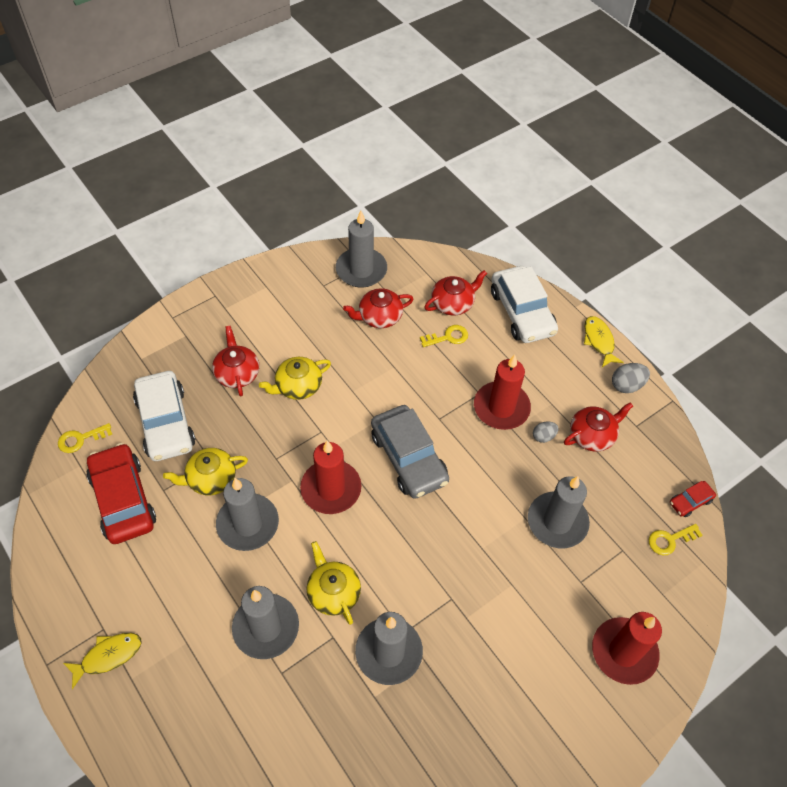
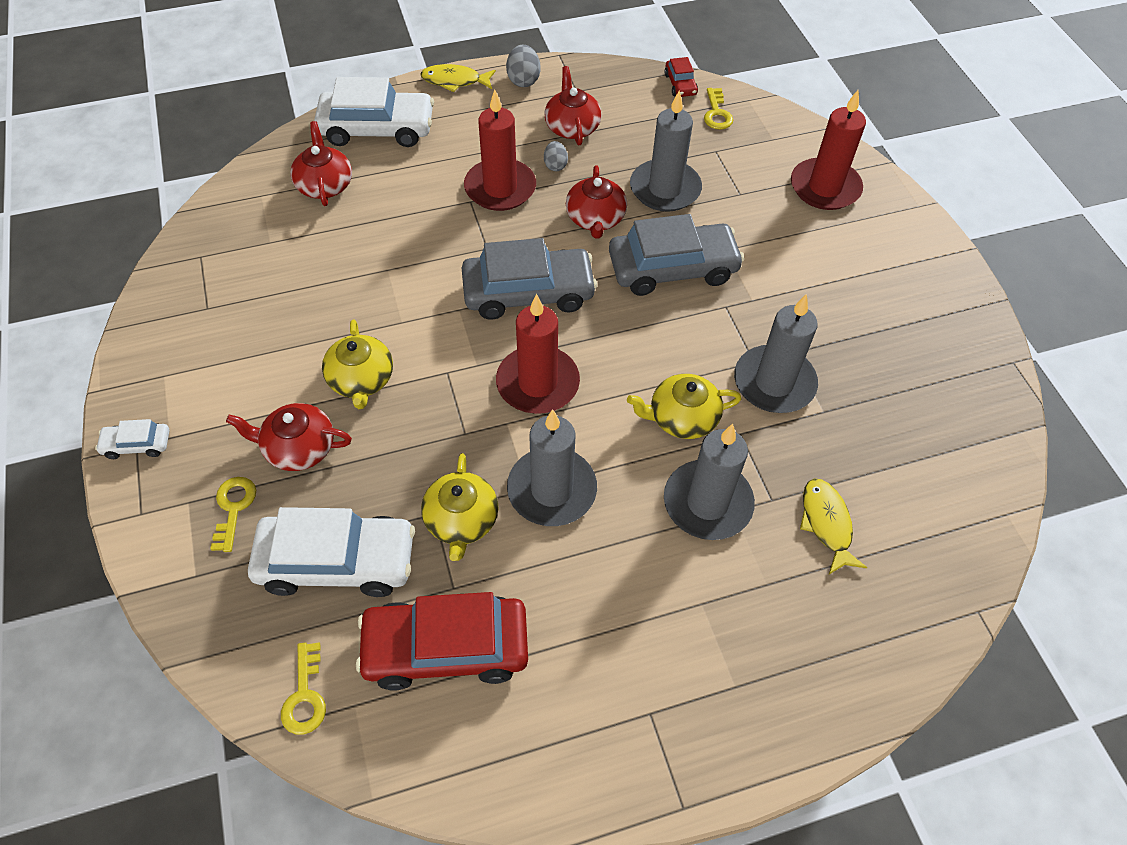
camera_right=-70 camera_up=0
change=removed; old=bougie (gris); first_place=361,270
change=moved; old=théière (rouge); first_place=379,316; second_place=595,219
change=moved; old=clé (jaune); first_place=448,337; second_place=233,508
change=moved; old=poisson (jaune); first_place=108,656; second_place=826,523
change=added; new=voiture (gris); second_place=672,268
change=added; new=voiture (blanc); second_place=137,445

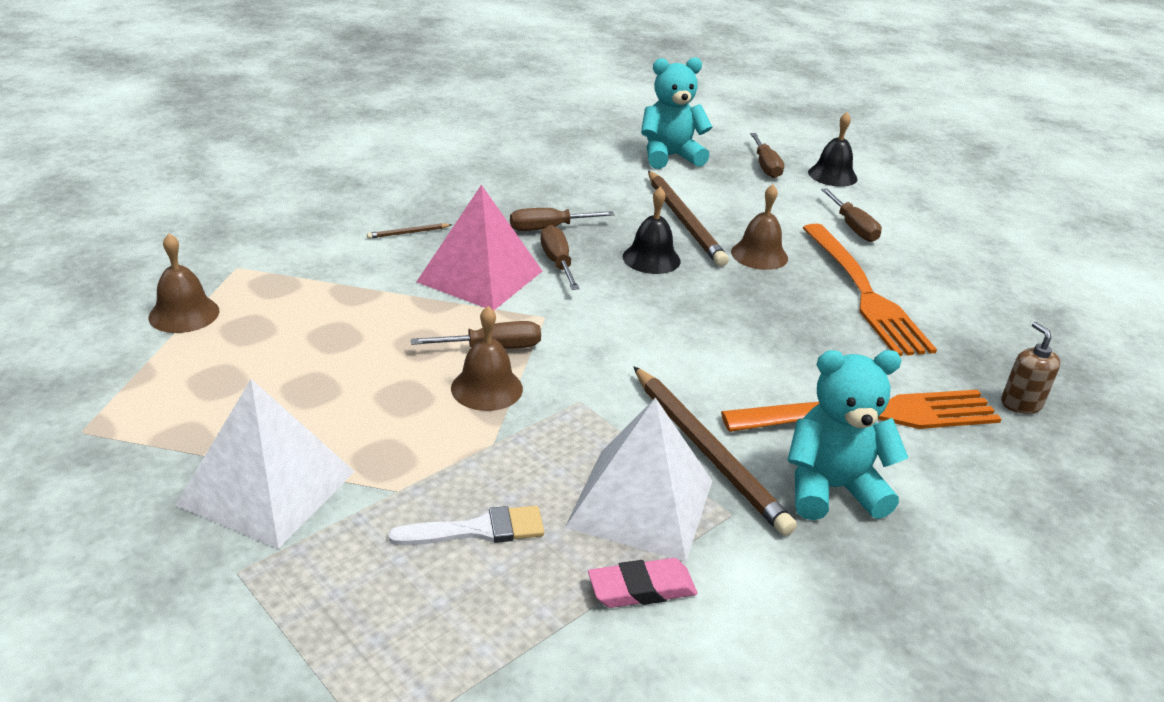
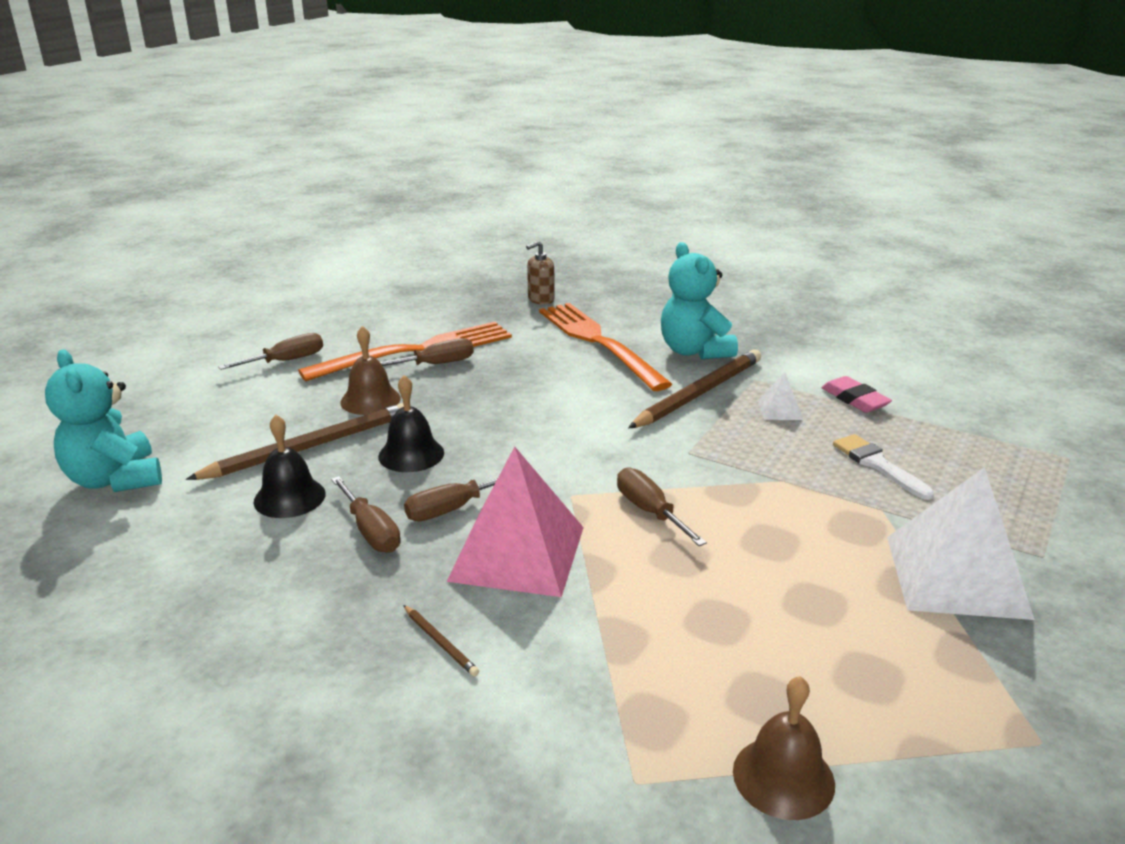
camera_right=-105 camera_up=-5
change=moved; old=cloche (noir); first_place=832,175; second_place=289,497
change=moved; old=tournevis (marron); first_place=765,166; second_place=436,364
change=removed; old=cloche (marron); first_place=487,388
change=resized; old=pyramide (blanc); first_place=640,503; second_place=780,410; factor=0.43

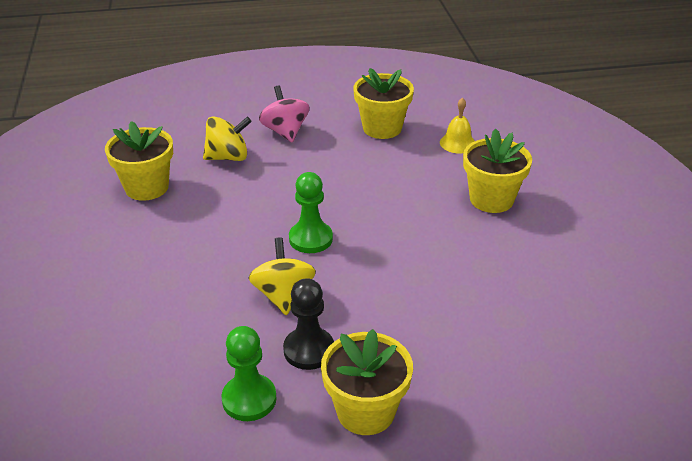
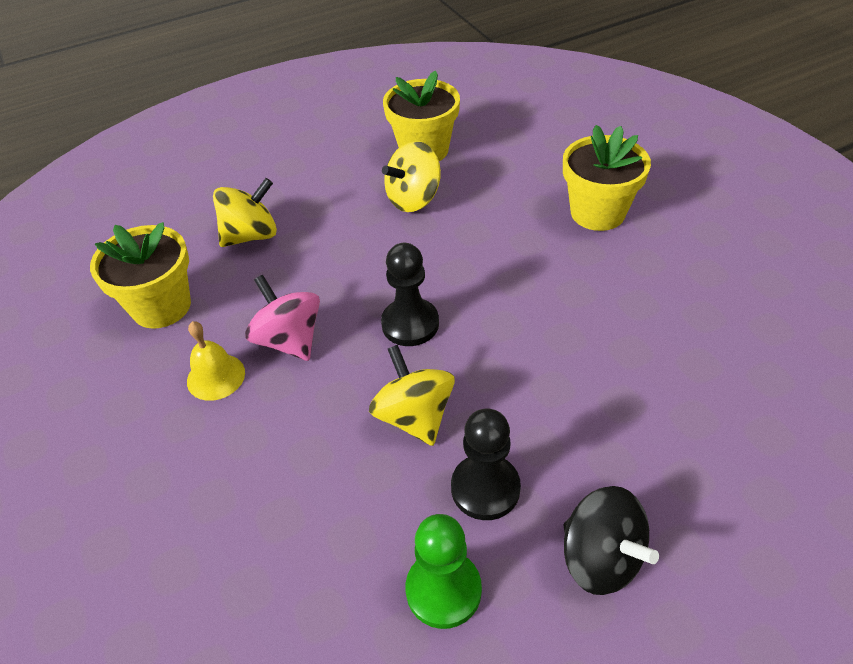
camera_right=-15 camera_up=10
change=moved; old=toupie (rose); first_place=285,132; second_place=289,340
change=moved; old=cloche (jaune); first_place=457,143; second_place=216,376
change=recoloured; old=pion (vert); new=pion (noir); first_place=310,239; second_place=410,324
change=replaced; old=pot de fleurs (jaune); new=toupie (noir); first_place=365,411; second_place=601,558
change=added; new=toupie (jaune); second_place=414,199

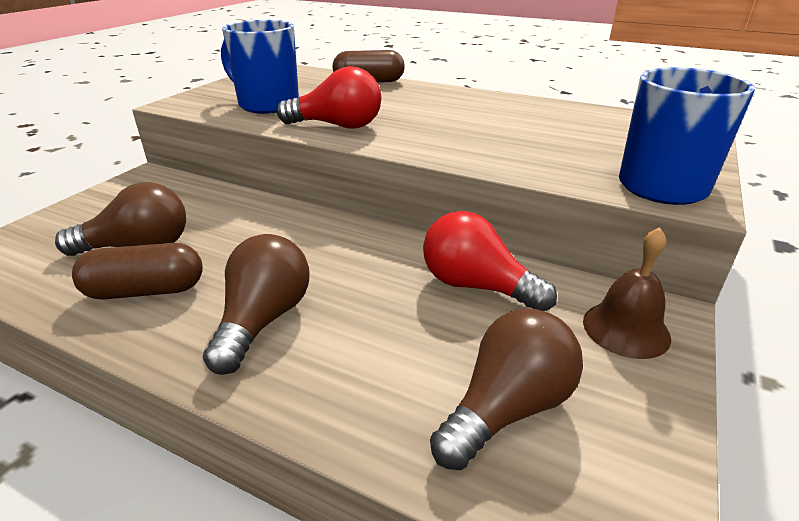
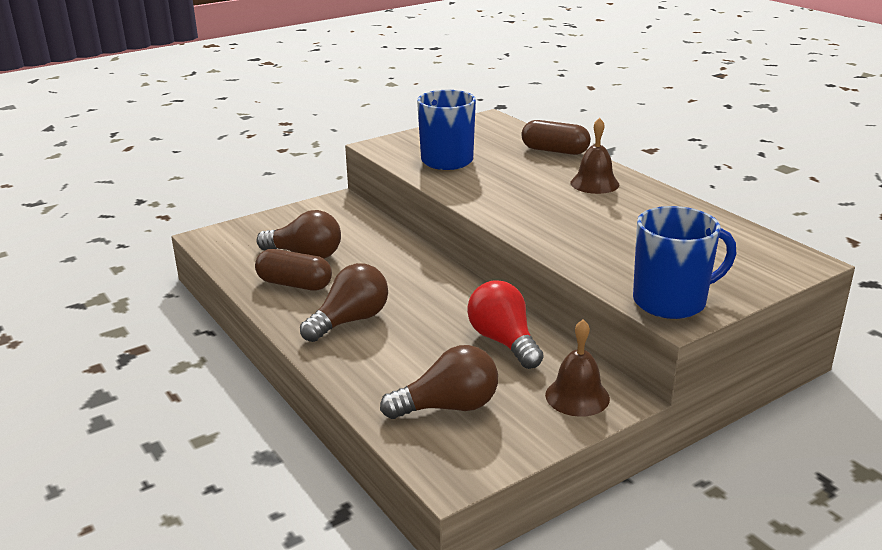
camera_right=30 camera_up=-5
change=removed; old=ampoule (rouge); first_place=337,126
change=added; new=cloche (marron); second_place=594,183

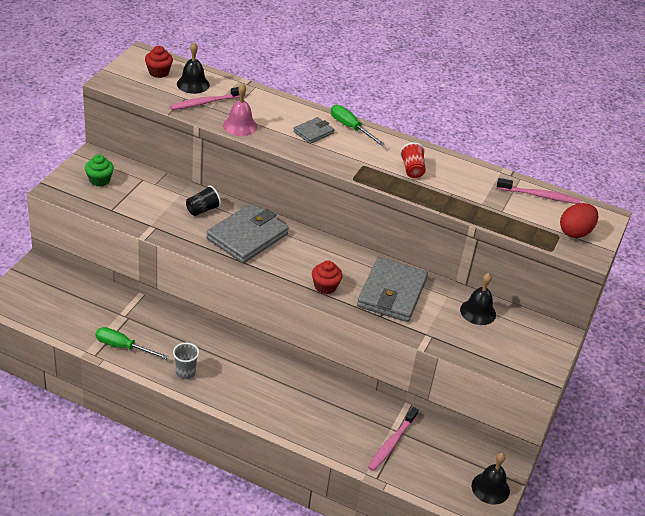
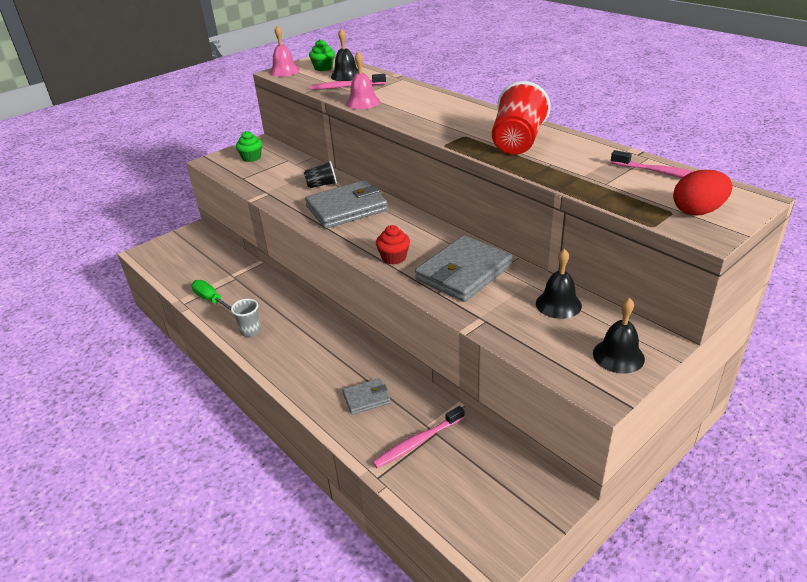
camera_right=30 camera_up=-5
change=recoloured; old=muffin (rouge); new=muffin (vert); first_place=159,72; second_place=323,68
change=removed; old=tournevis (vert); first_place=350,127
change=moved; old=portefeuille (gris); first_place=313,132; second_place=366,398
change=resized; old=gobelet (rouge); first_place=412,169; second_place=517,142; factor=1.87
change=moved; old=cloche (noir); first_place=490,488; second_place=618,356
change=added; new=cloche (rose); second_place=284,71

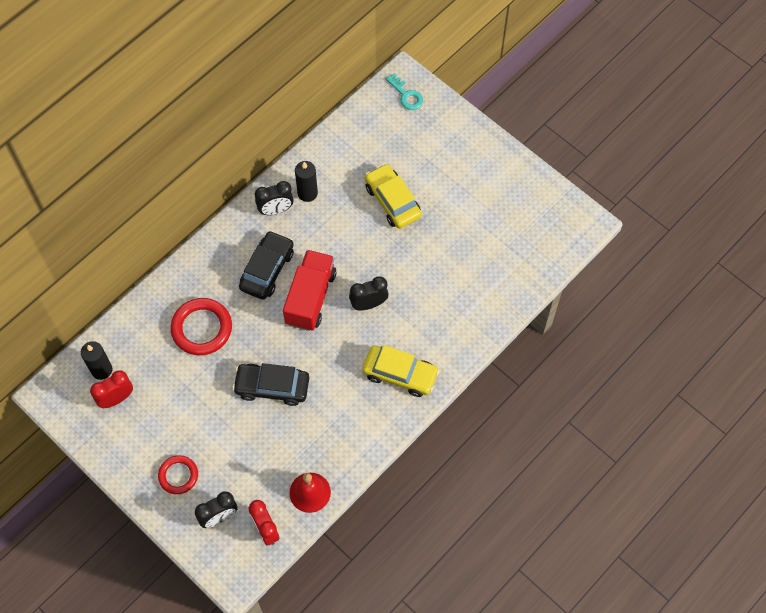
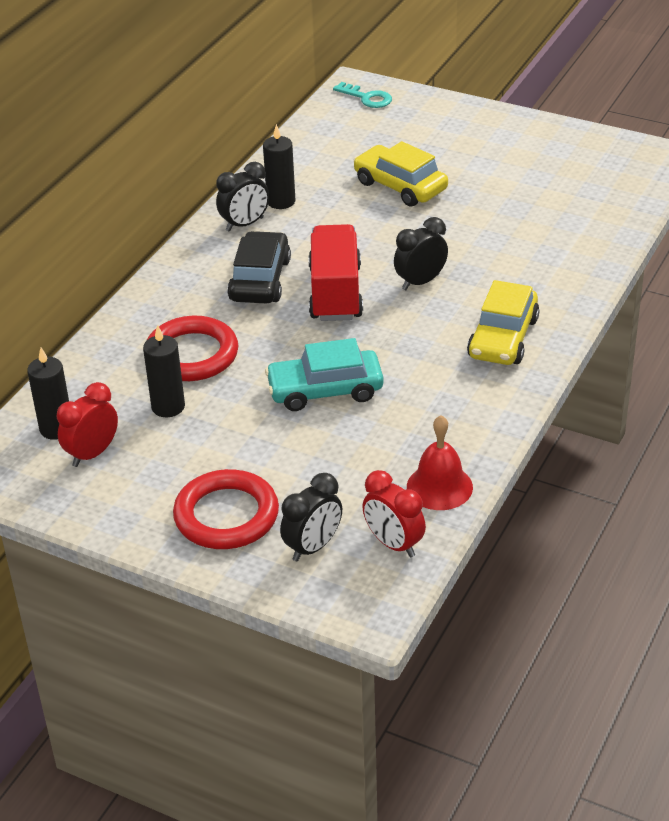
camera_right=-15 camera_up=-25
change=turned; old=voiture (jaune); first_place=400,374; second_place=503,338; degrees=105
change=recoloured; old=voiture (noir); new=voiture (turquoise); first_place=272,387; second_place=325,390
change=resized; old=anneau (rouge); first_place=178,475; second_place=226,515; factor=1.61
change=added; new=bougie (noir); second_place=168,407

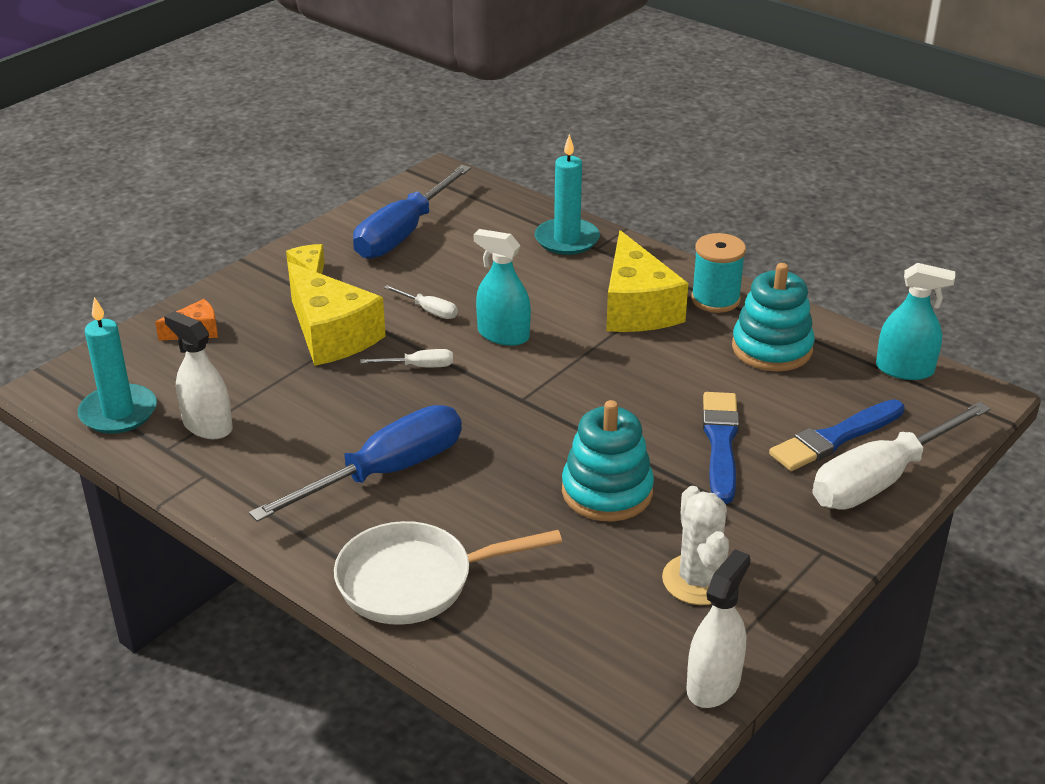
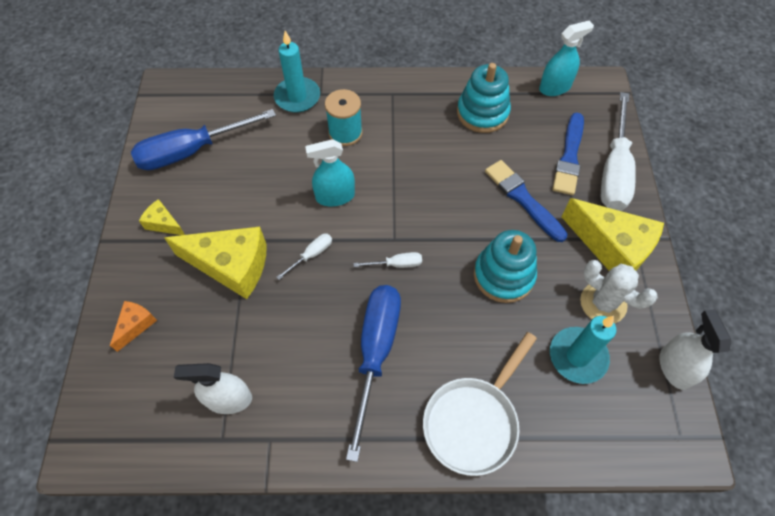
camera_right=-40 camera_up=25
change=turned; old=tournevis (bleu); first_place=403,233; second_place=192,151; degrees=75
change=moved; old=fromage (jaune); first_place=636,307; second_place=612,247
change=moved; old=bobine (turquoise); first_place=715,299; second_place=345,133
change=moved; old=tournevis (blanc); first_place=429,310; second_place=396,264
change=moved; old=bougie (turquoise); first_place=118,413; second_place=577,356

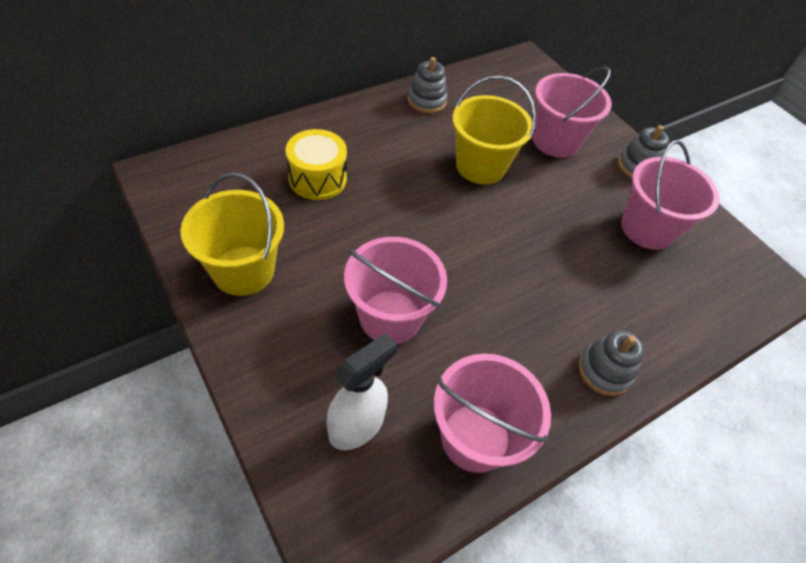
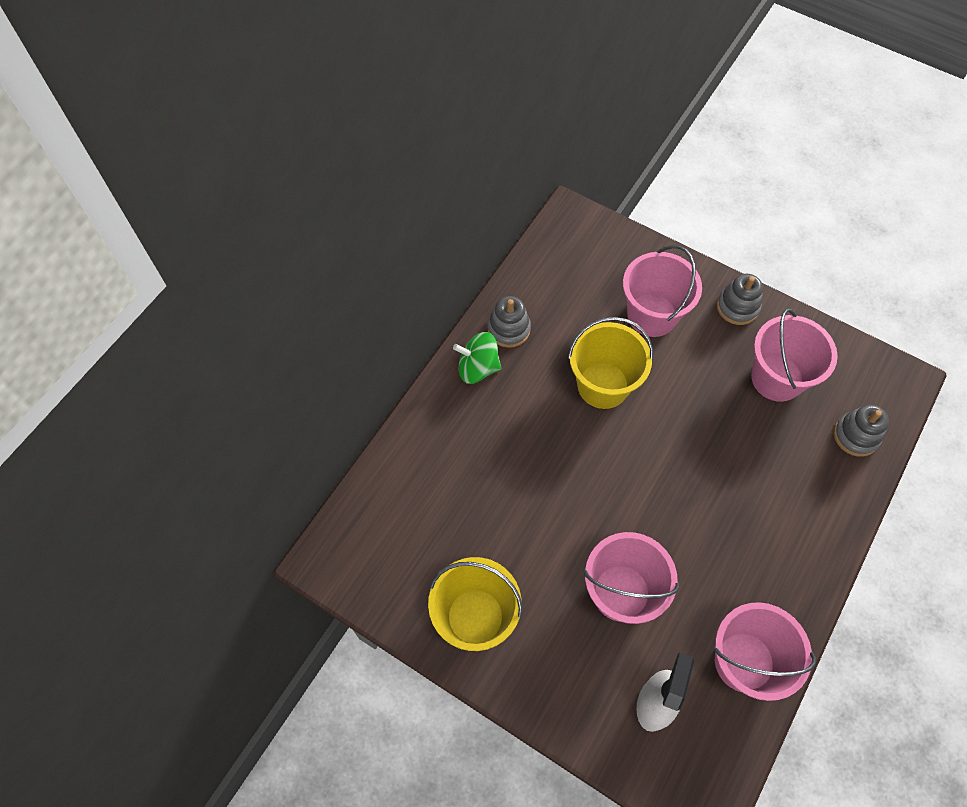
camera_right=-20 camera_up=10
change=removed; old=tambour (jaune); first_place=317,178
change=moved; old=jouet à empiler (gris); first_place=604,371; second_place=856,436
change=added; new=toupie (vert); second_place=478,368

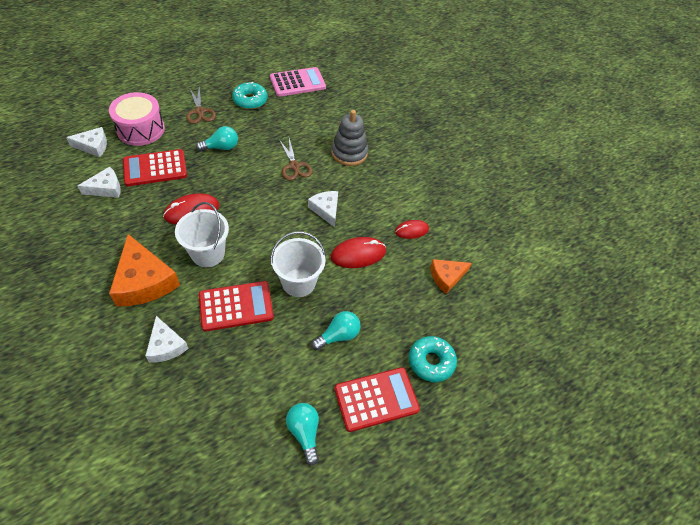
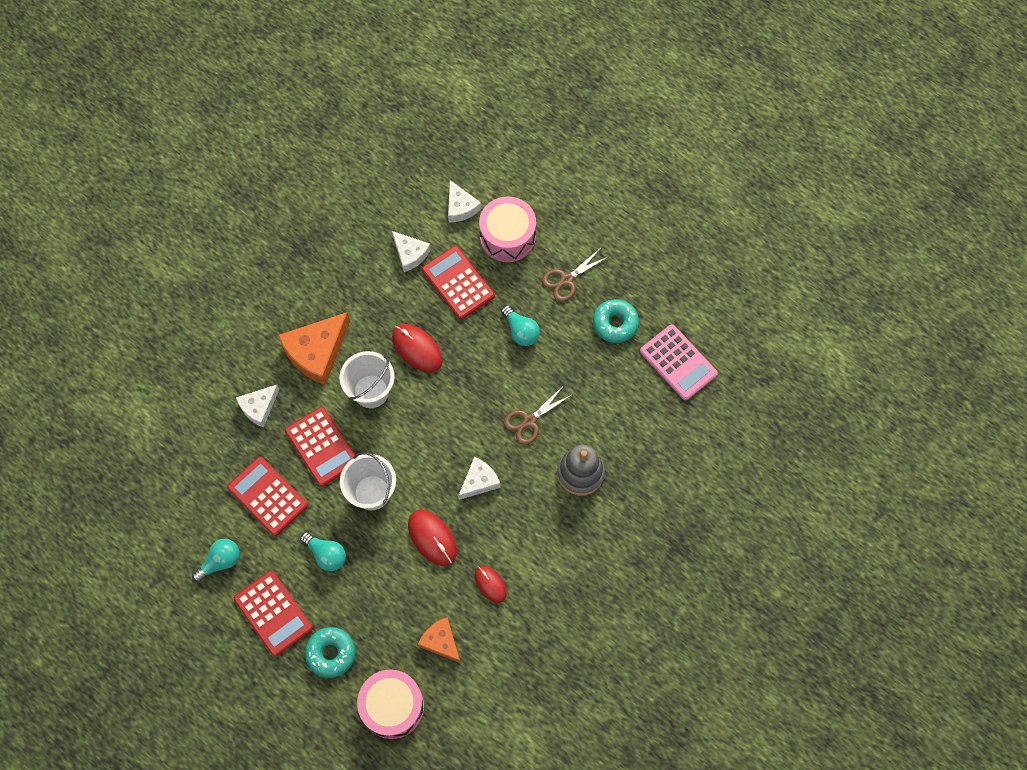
camera_right=75 camera_up=15
change=added; new=calculatrice (rouge); second_place=267,496
change=added; new=tambour (rose); second_place=392,706

